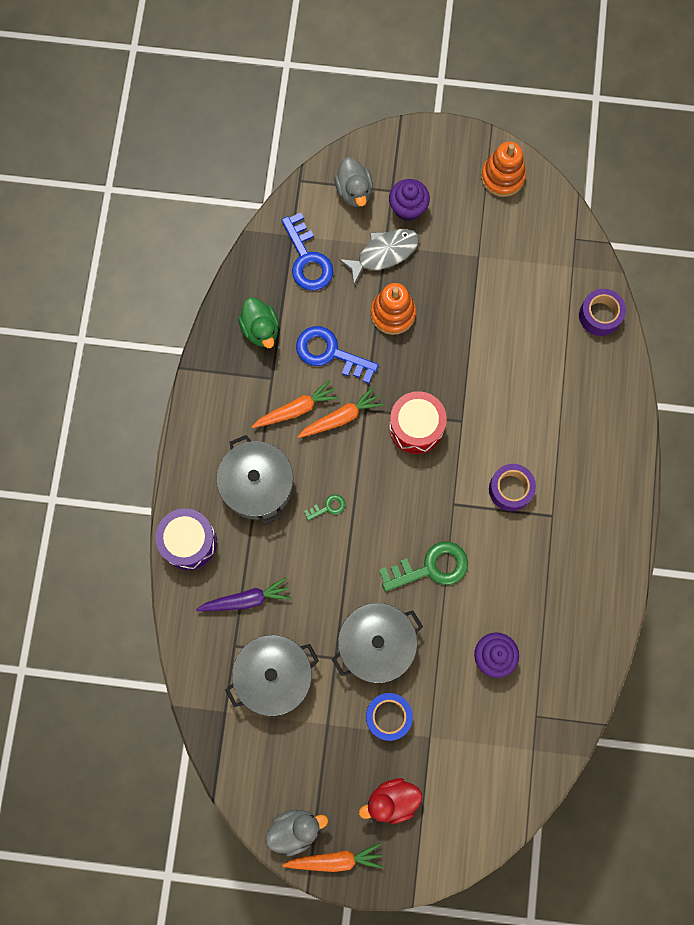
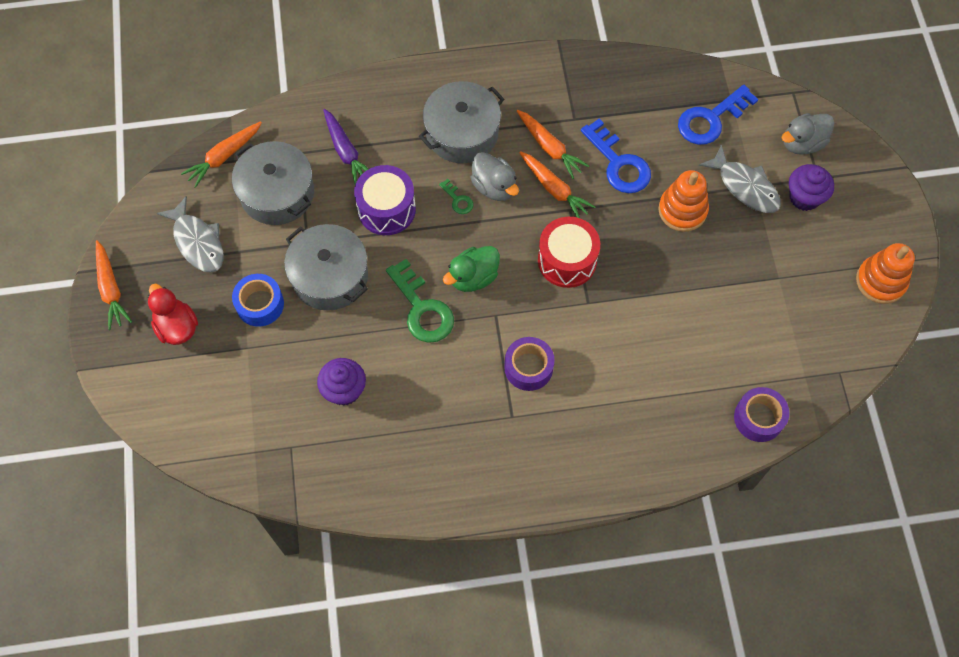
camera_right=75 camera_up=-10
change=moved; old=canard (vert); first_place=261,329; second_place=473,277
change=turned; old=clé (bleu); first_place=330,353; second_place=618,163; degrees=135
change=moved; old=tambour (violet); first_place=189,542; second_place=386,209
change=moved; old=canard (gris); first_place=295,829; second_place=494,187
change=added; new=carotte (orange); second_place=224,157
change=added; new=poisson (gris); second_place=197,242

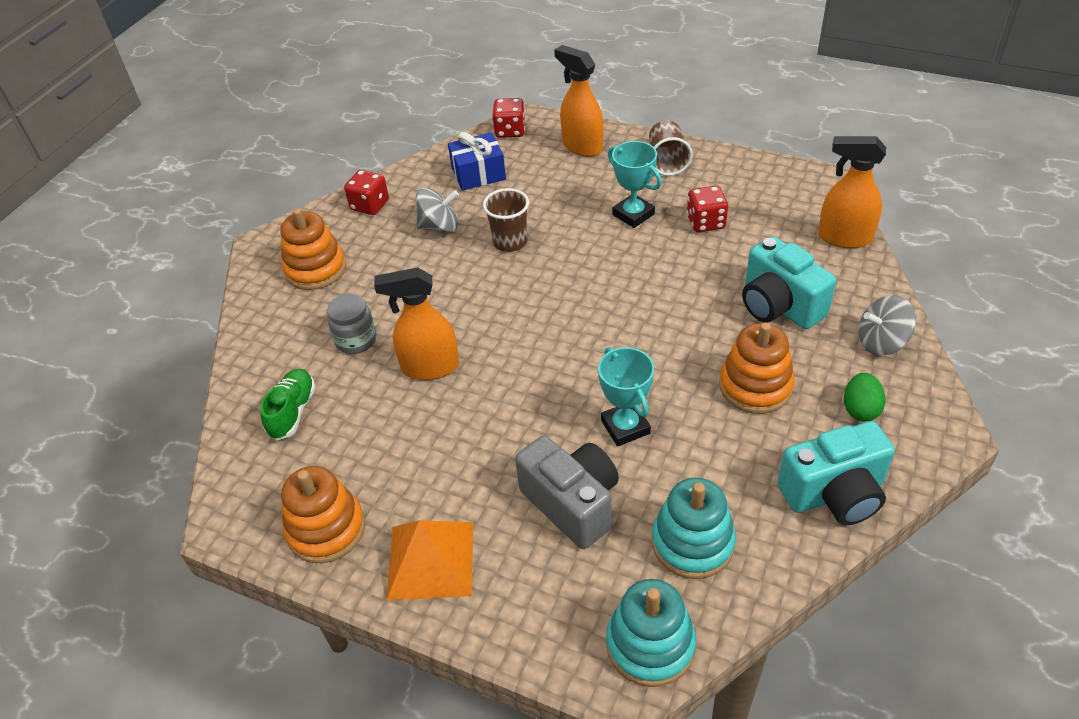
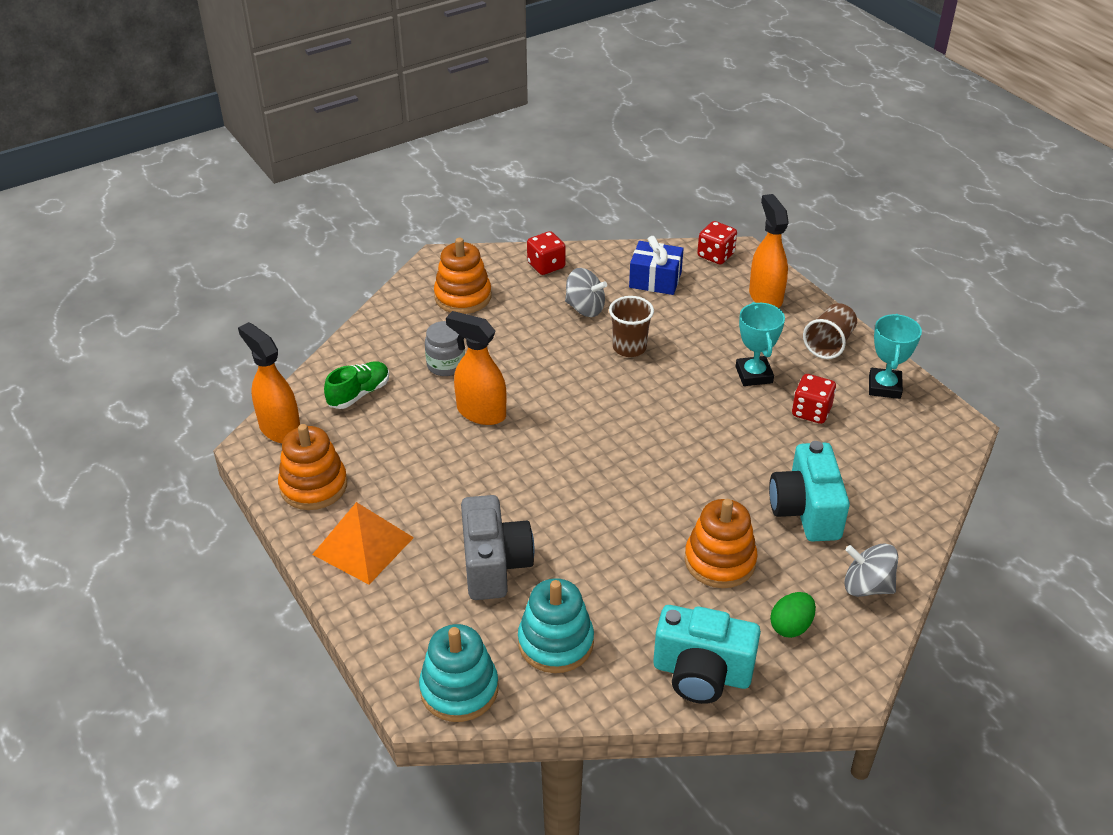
camera_right=30 camera_up=-5
change=moved; old=vaporisateur (orange); first_place=844,238; second_place=279,429
change=moved; old=trophée (turquoise); first_place=625,427; second_place=884,387

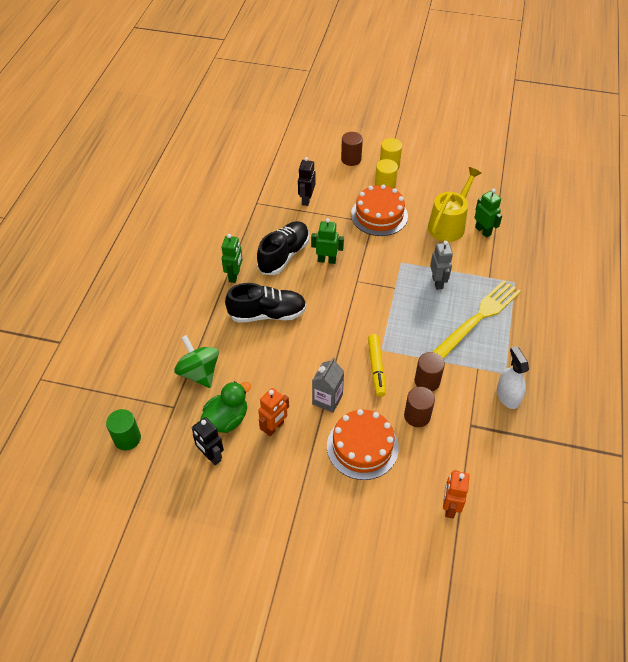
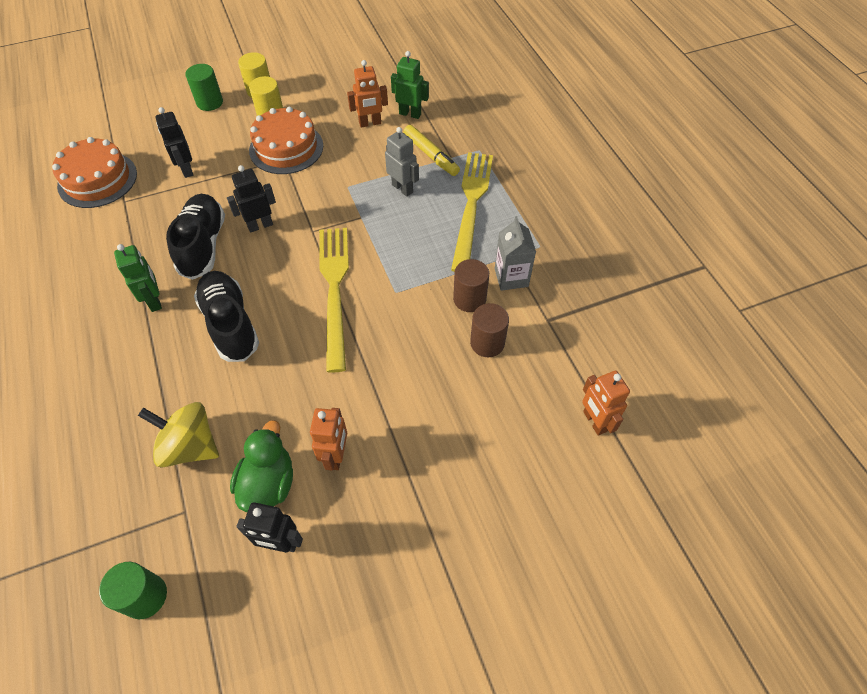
camera_right=-35 camera_up=5
change=recoloured; old=cylindre (marron); new=cylindre (vert); first_place=351,159; second_place=210,102
change=replaced; old=arrosoir (jaune); new=robot (orange); first_place=449,224; second_place=370,123
change=recoloured; old=robot (vert); new=robot (noir); first_place=326,260; second_place=260,225
change=turned; old=chaussure (noir); first_place=267,314; second_place=230,324; degrees=-75
change=moved; old=feutre (jaune); first_place=376,367; second_place=431,155
change=recoloured; old=toupie (vert); new=toupie (jaune); first_place=199,373; second_place=190,446
change=removed; old=vaporisateur (blanc); first_place=508,396
change=moved; old=brique de lait (gris); first_place=327,399; second_place=511,277
change=moved; old=gâteau (orange); first_place=362,447; second_place=97,179
change=added; new=fourchette (jaune); second_place=334,290

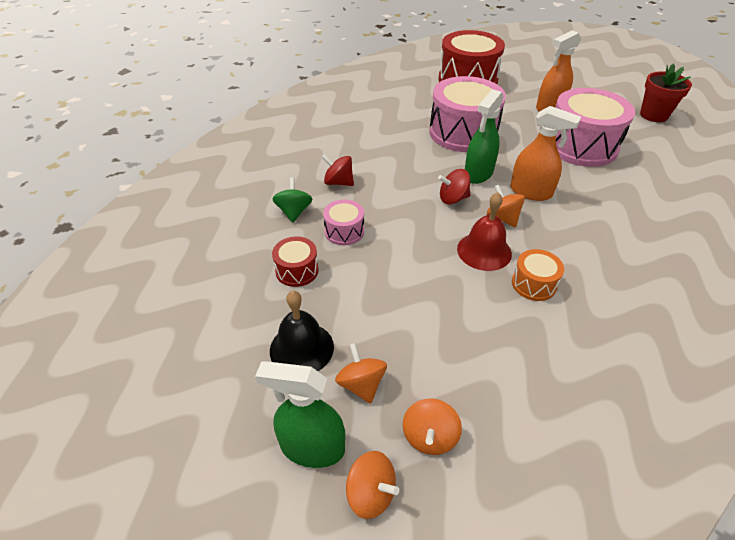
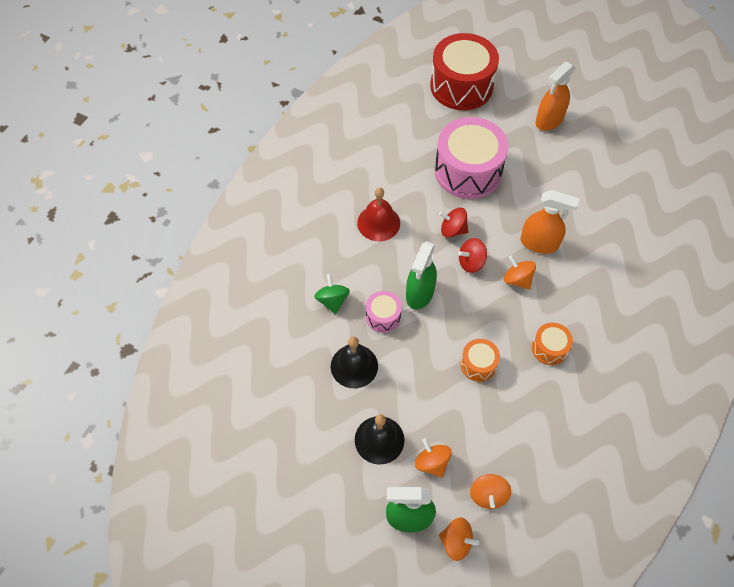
camera_right=-10 camera_up=15
change=removed; old=pot de fleurs (rouge); first_place=653,115
change=removed; old=tambour (rose); first_place=581,146
change=moved; old=vaporisateur (vert); first_place=478,173; second_place=419,293
change=moved; old=toupie (rouge); first_place=338,182; second_place=452,230
change=moved; old=cloche (rouge); first_place=484,251; second_place=378,223
change=replaced; old=tambour (rouge); new=cloche (noir); first_place=297,270; second_place=354,366
change=added; new=tambour (orange); second_place=478,364

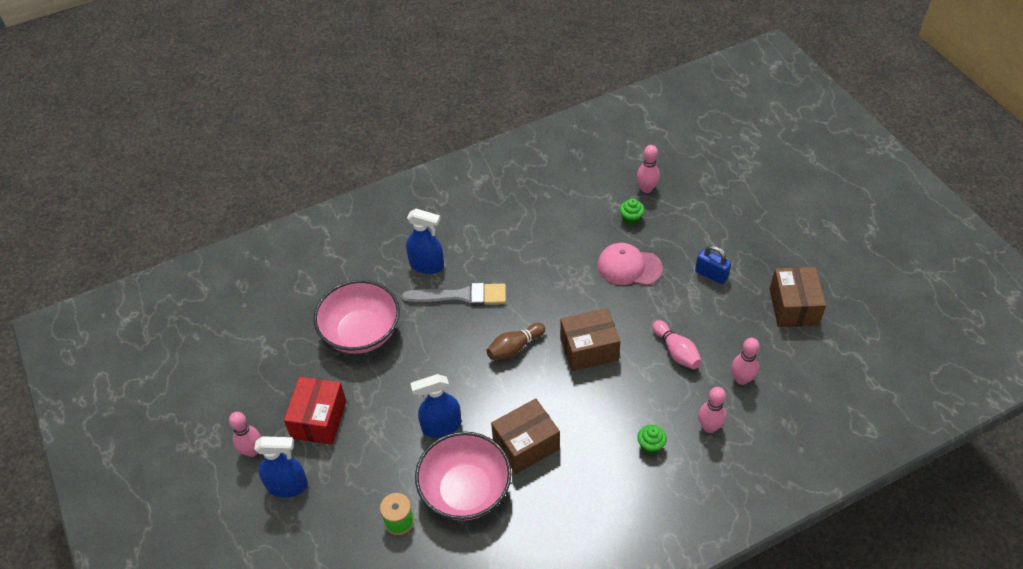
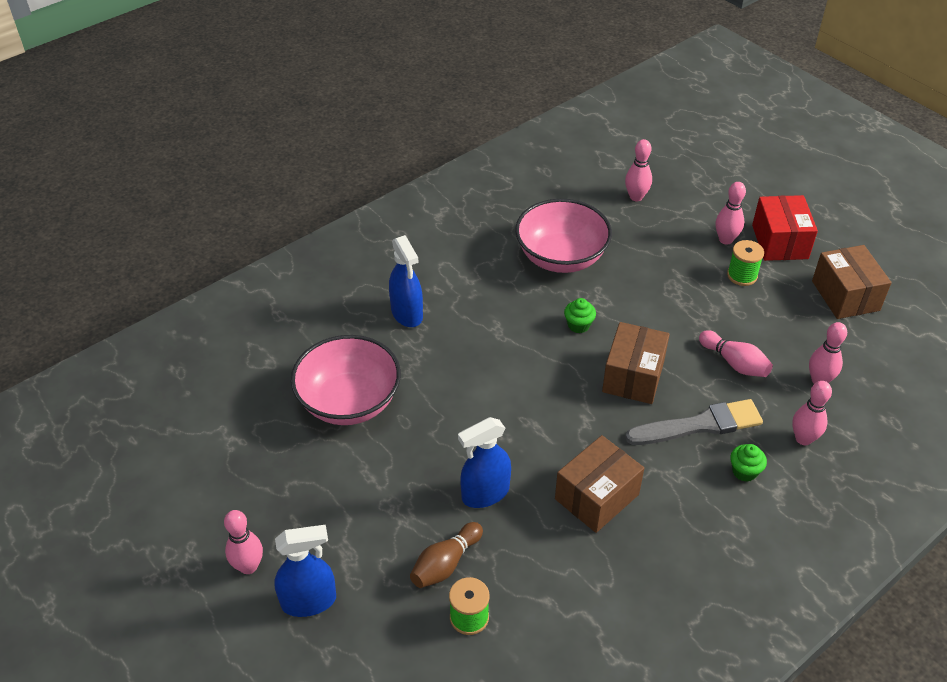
camera_right=-15 camera_up=-5
change=moved; old=muffin (vert); first_place=631,219; second_place=578,325
change=turned; old=vaporisateur (bleu); first_place=427,265; second_place=407,314; degrees=60
change=removed; old=casquette (rose); first_place=629,267
change=replaced; old=cadenas (bleu); new=bobine (vert); first_place=711,274; second_place=742,275
change=moved; old=pinceau (gris); first_place=460,296; second_place=699,425
change=turned; old=boîte (marron); first_place=589,349; second_place=633,376; degrees=-45
change=moved; old=quille (marron); first_place=514,348; second_place=445,564
change=moved; old=boîte (rouge); first_place=319,419; second_place=780,242
change=moved; old=bol (rose); first_place=465,490; second_place=561,257
change=added; new=quille (rose); second_place=725,240

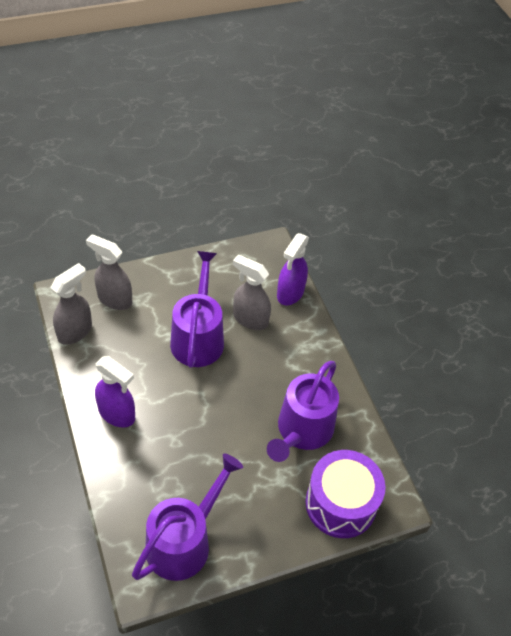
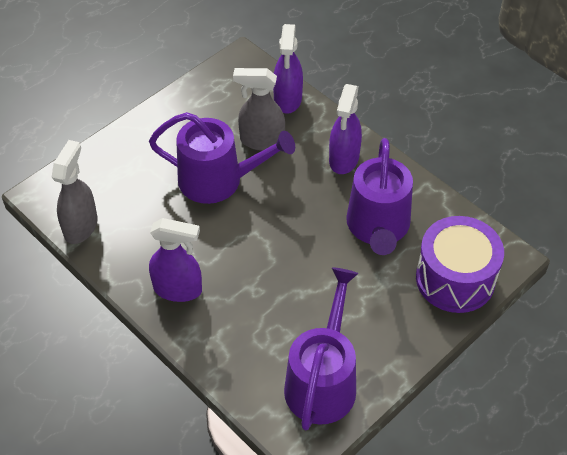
camera_right=-20 camera_up=0
change=removed; old=vaporisateur (gris); first_place=114,299
change=turned; old=arrosoir (violet); first_place=198,337; second_place=218,180; degrees=120
change=added; new=vaporisateur (violet); second_place=344,159

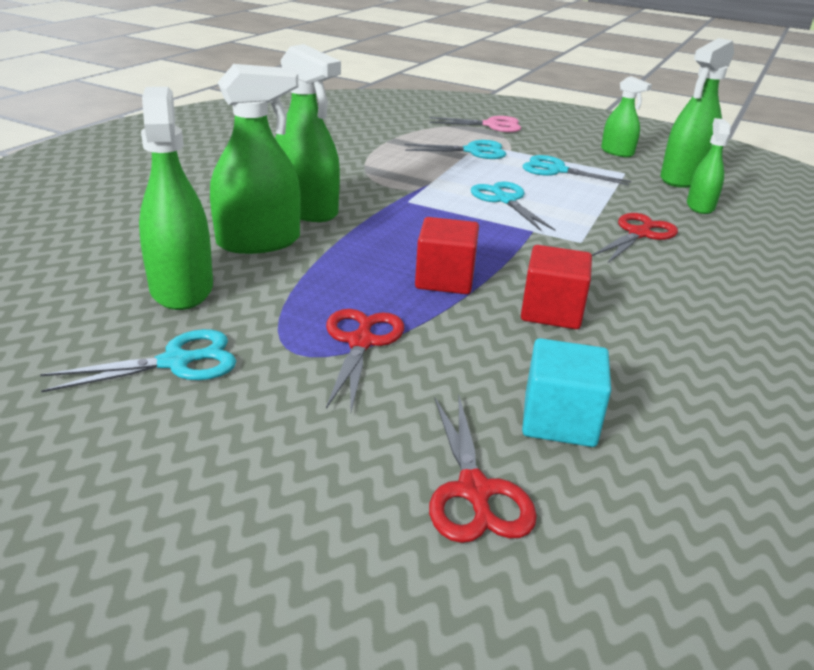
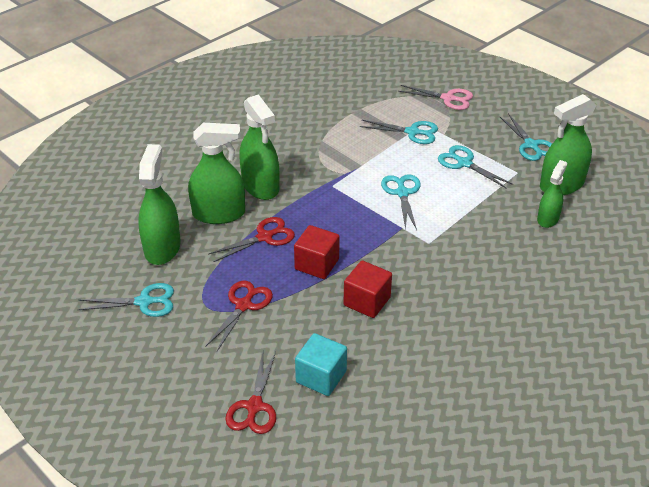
camera_right=20 camera_up=10
change=replaced; old=vaporisateur (vert); new=ciseaux (turquoise); first_place=617,152; second_place=531,145
change=moved; old=ciseaux (rouge); first_place=639,234; second_place=265,237

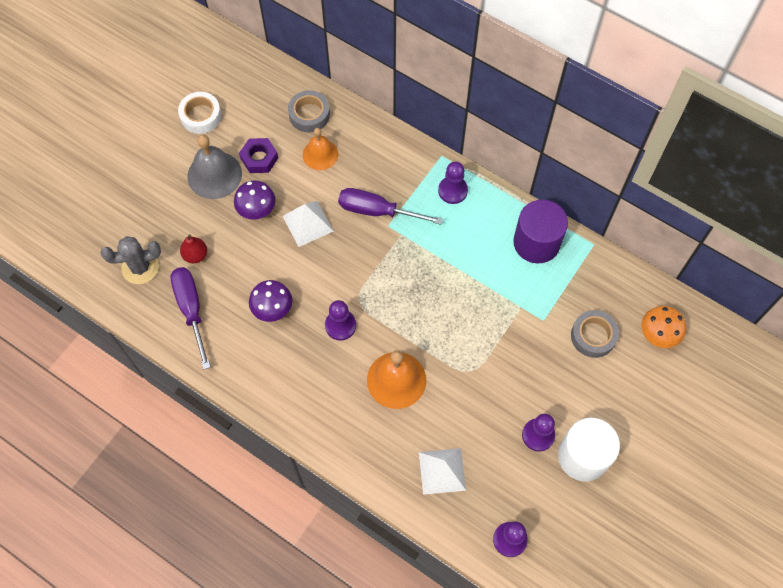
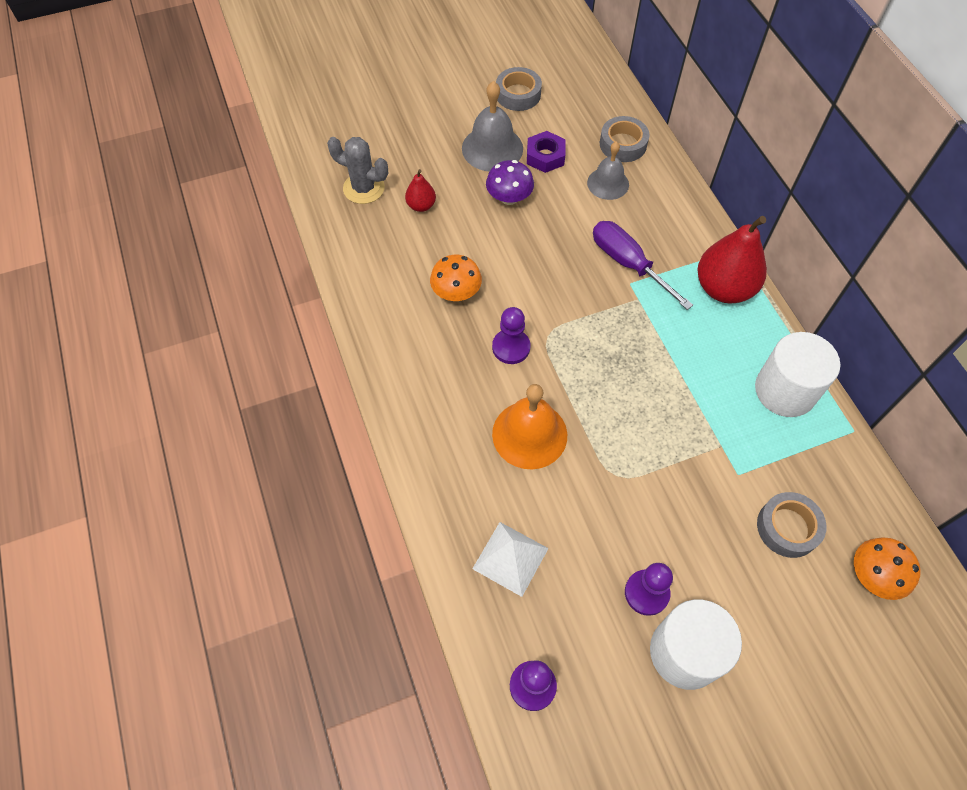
camera_right=35 camera_up=-5
change=recoloured; old=ruban adhésif (blanc); new=ruban adhésif (gris); first_place=201,116; second_place=518,94
change=recoloured; old=cloche (orange); new=cloche (gris); first_place=320,154; second_place=608,183
change=replaced; old=pion (violet); new=poire (rouge); first_place=452,191; second_place=724,288
change=recoloured; old=cylindre (violet); new=cylindre (blanc); first_place=536,242; second_place=785,390
change=removed; old=pyramide (blanc); first_place=308,223
change=removed; old=tournevis (violet); first_place=191,310
change=recoloured; old=champignon (violet); new=champignon (orange); first_place=272,308; second_place=456,292

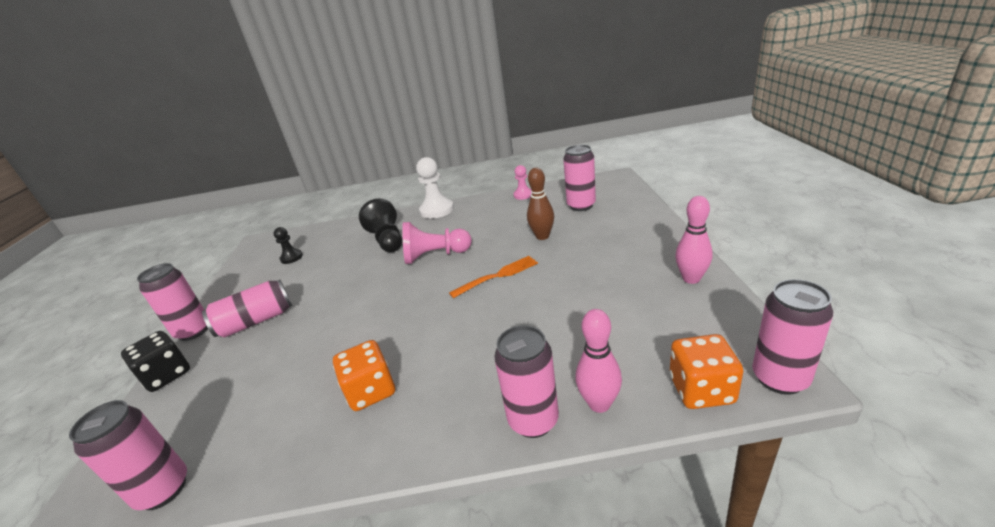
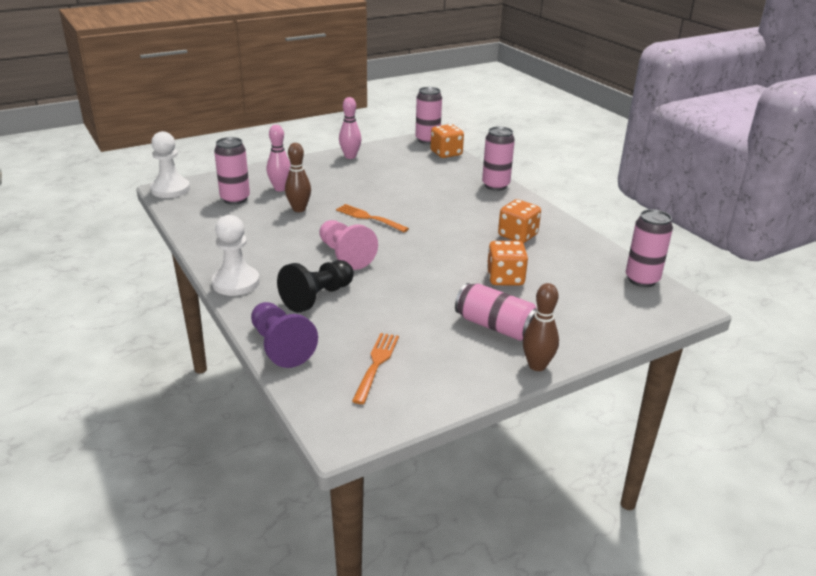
camera_right=-120 camera_up=0
change=removed; old=pion (rose); first_place=523,195
change=replaced; old=pion (noir); new=fourchette (orange); first_place=291,258; second_place=376,364
change=replaced; old=canette (rose); new=quille (marron); first_place=194,331; second_place=537,365
change=moved; old=quille (rose); first_place=599,404; second_place=280,188
change=removed; old=dé (noir); first_place=167,375
change=added; new=pion (blanc); second_place=170,189
change=added; new=dé (orange); second_place=505,278
change=added; new=pion (violet); second_place=280,346

